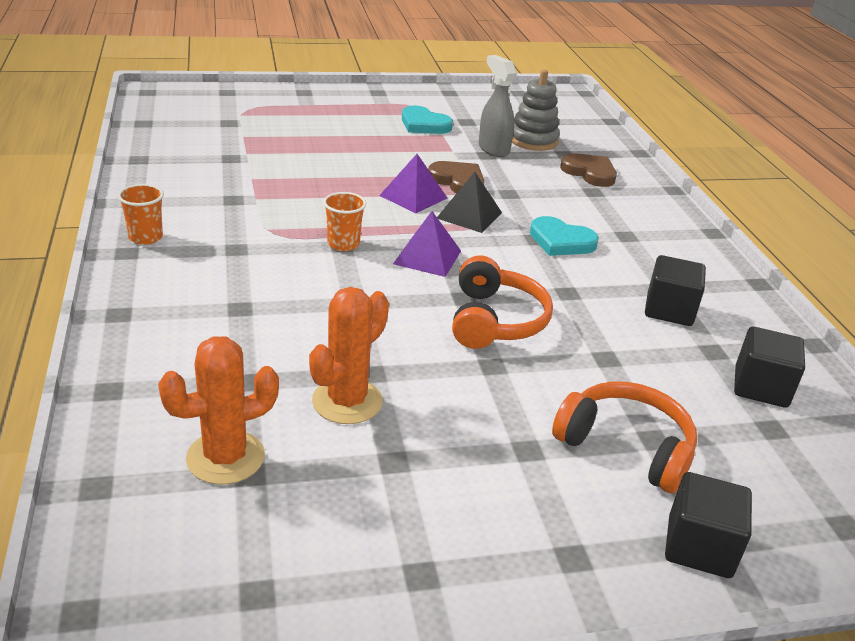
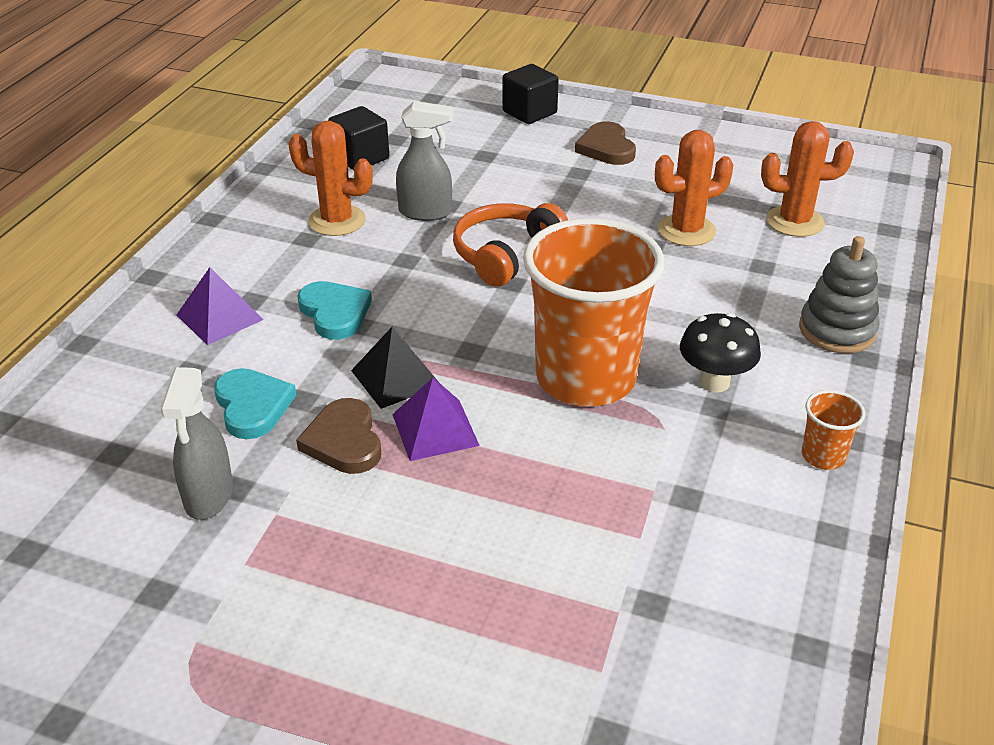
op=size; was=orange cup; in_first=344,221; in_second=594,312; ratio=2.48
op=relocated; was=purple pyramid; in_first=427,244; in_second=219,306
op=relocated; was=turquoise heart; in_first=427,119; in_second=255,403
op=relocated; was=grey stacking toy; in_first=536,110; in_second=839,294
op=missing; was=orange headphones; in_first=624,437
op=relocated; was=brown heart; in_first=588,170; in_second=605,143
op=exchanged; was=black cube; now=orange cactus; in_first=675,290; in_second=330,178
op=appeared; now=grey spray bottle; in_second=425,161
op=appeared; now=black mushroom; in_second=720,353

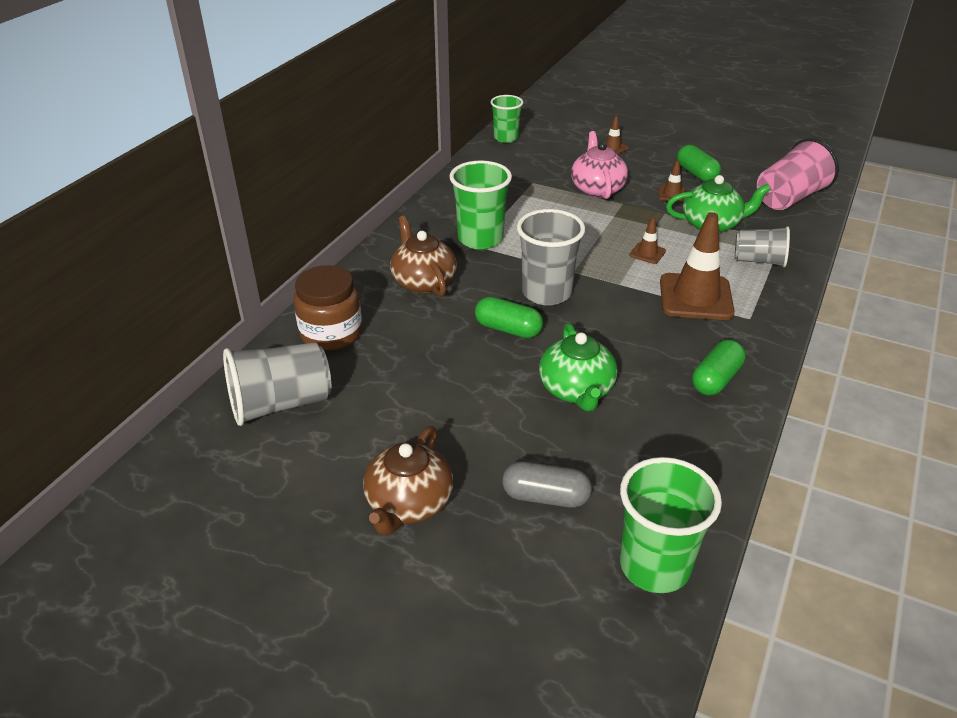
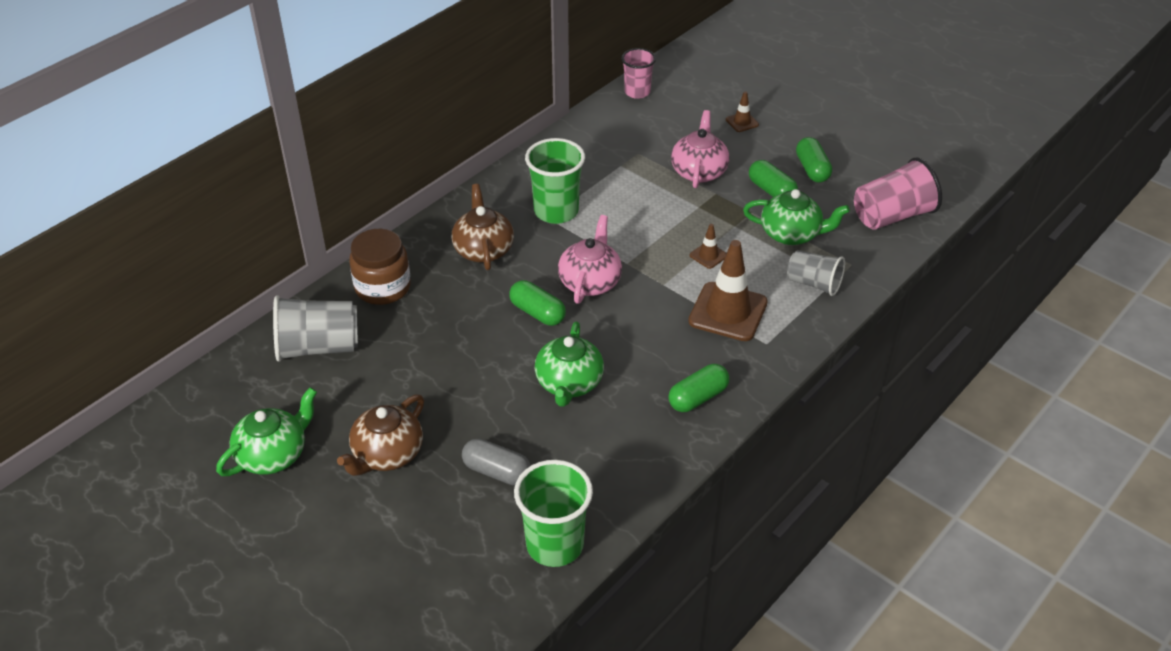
op=colour; was=green cup; now=pink cup; in_first=507,119; in_second=638,73
op=exchanged; was=grey cup; now=pink teapot; in_first=551,257; in_second=590,259
op=exchanged; was=brown traffic cone; now=green capsule; in_first=672,181; in_second=773,178
op=appeared; now=green teapot; in_second=266,431

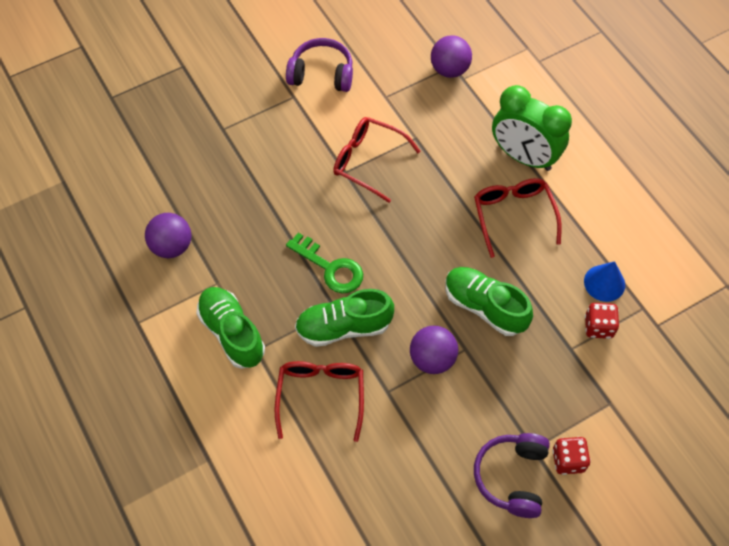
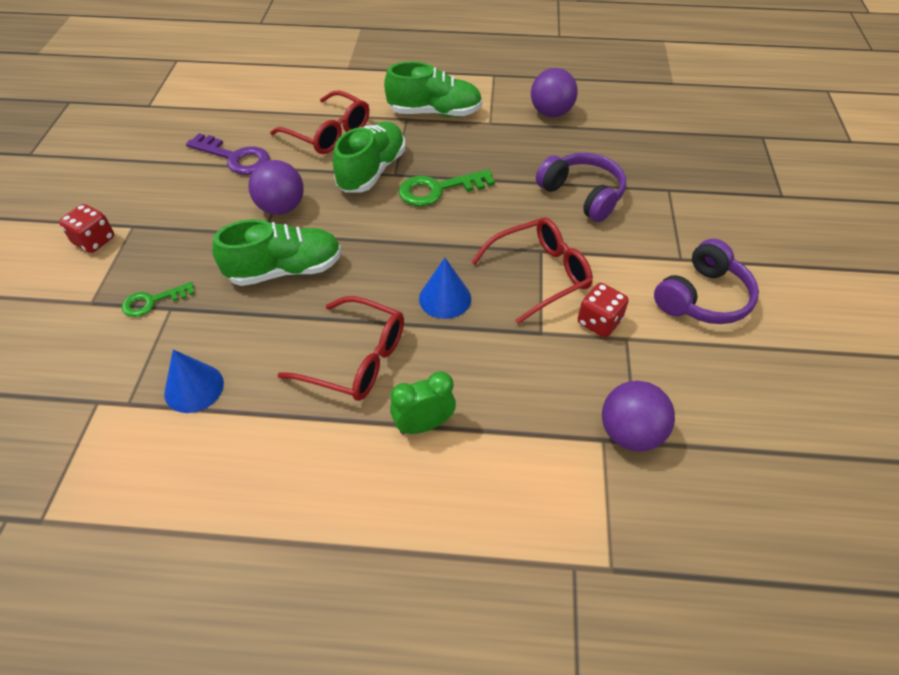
op=relocated; was=purple headphones; in_first=512,475; in_second=581,187
op=size; was=green clock; in_first=532,128; in_second=423,402; ratio=0.54
op=relocated; was=red dice; in_first=602,321; in_second=603,310
op=appeared; now=green key; in_second=158,299
op=appeared; now=purple key; in_second=228,154
op=appeared; now=blue cone; in_second=445,288

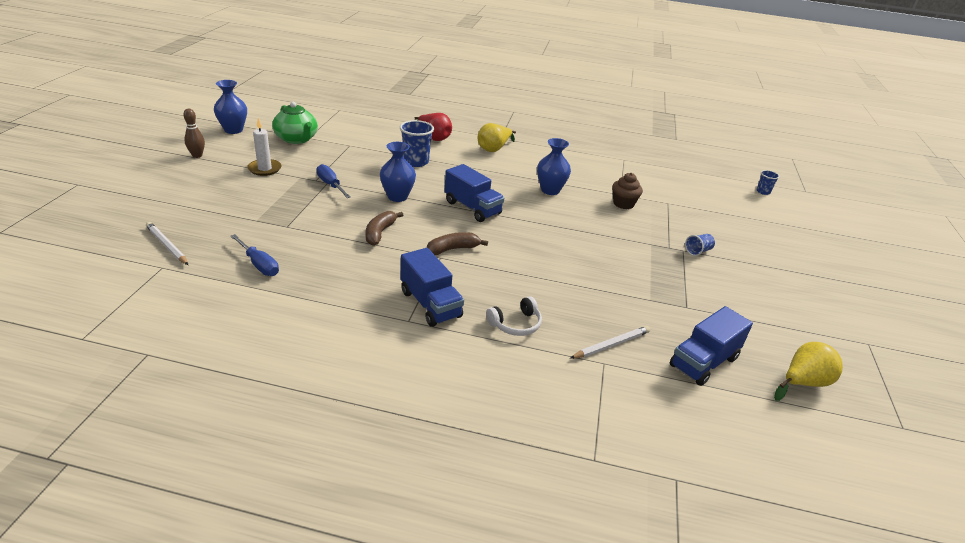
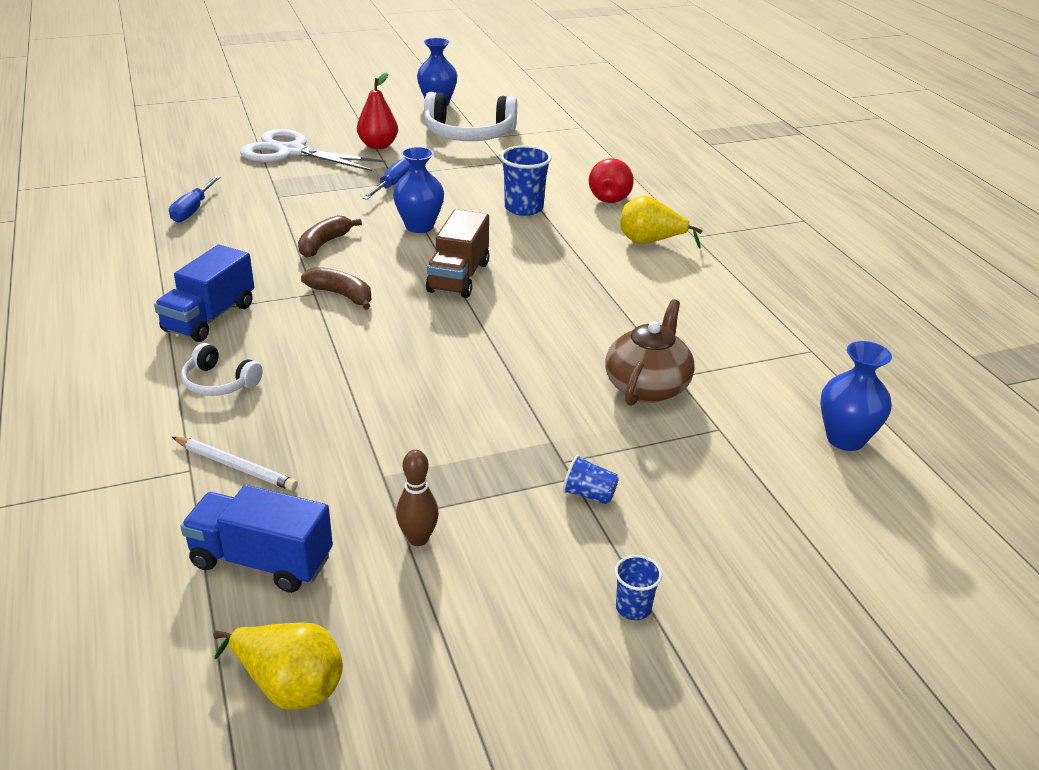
op=missing; was=white pencil; in_first=167,243
op=relocated; was=brown bowling pin; in_first=194,133; in_second=417,498
op=exchanged; was=white candle; now=red pear; in_first=264,147; in_second=377,110
op=exchanged; was=green teapot; now=white headphones; in_first=295,123; in_second=470,116
op=spun; was=brown banana; in_first=384,228; in_second=330,236; clockwise=-45
op=colour; was=blue truck; now=brown truck; in_first=474,193; in_second=457,253
op=relocated; was=blue vase; in_first=554,166; in_second=856,396
op=exchanged; was=brown cupcake; now=brown teapot; in_first=627,191; in_second=650,352
op=relocated; was=blue cup; in_first=768,182; in_second=638,587
op=appeared; now=white scissors; in_second=312,150

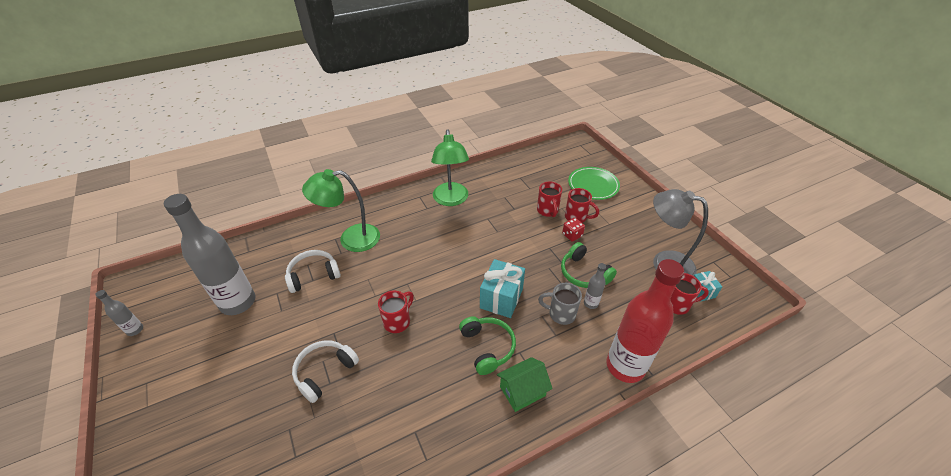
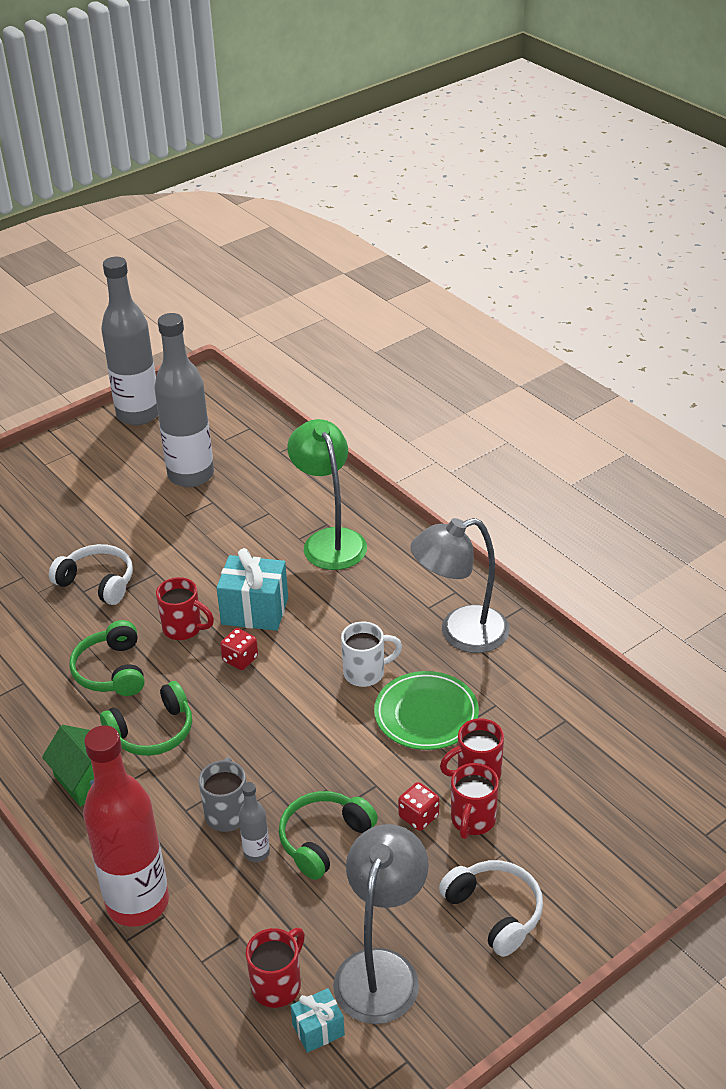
op=size; was=grey bottle; in_first=119,313; in_second=129,341; ratio=2.35
op=relocated; was=white headphones; in_first=313,271; in_second=491,908
op=colour; was=green lamp; now=grey lamp; in_first=450,167; in_second=460,585
op=relocated; was=turquoise gift; in_first=502,288; in_second=252,589
op=relocated; was=green plate; in_first=594,183; in_second=426,710
op=spun; was=red mug; in_first=689,294; in_second=275,968; clockwise=-135
op=appeared; now=green headphones; in_second=106,658
op=appeared; now=red dice; in_second=239,649
op=appeared; now=white mug; in_second=371,654

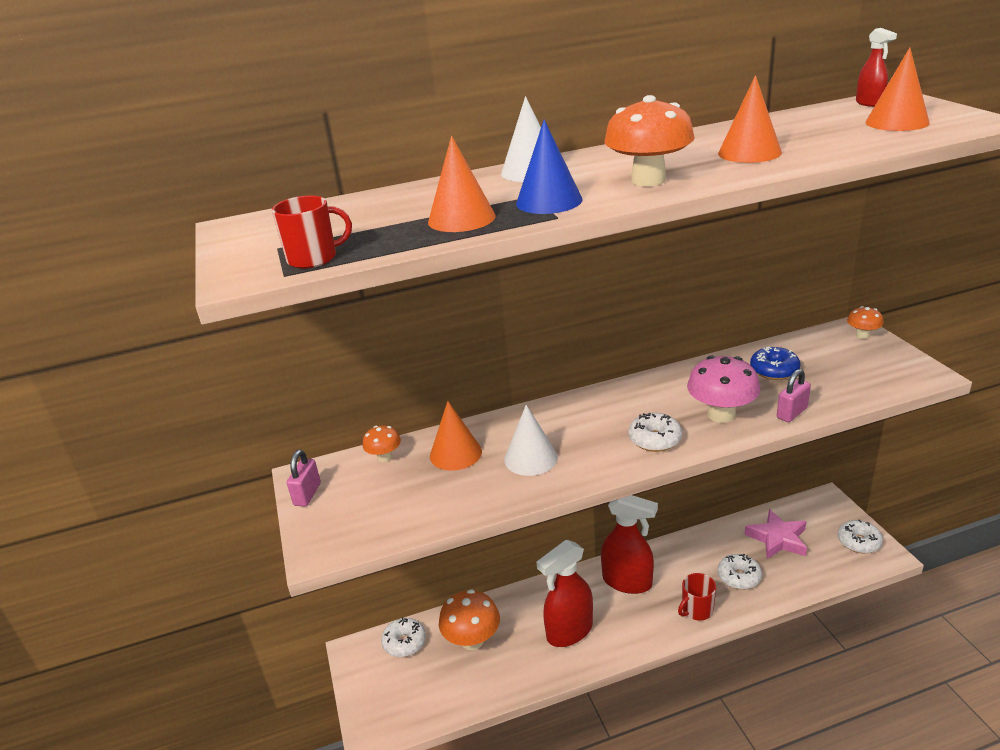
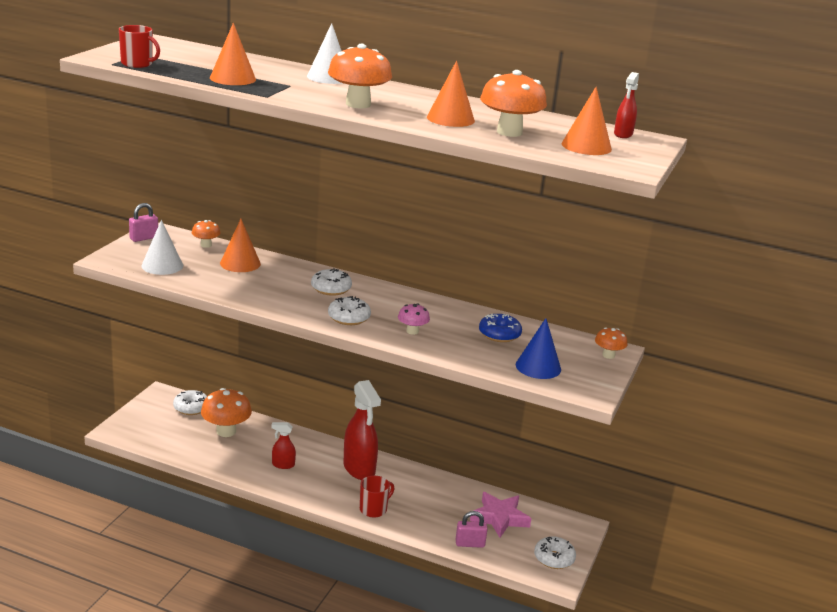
op=relocated; was=white cone; in_first=531,440; in_second=162,247
op=relocated; was=blue cone; in_first=549,166; in_second=538,348
op=size; was=red spray bottle; in_first=564,593; in_second=283,445; ratio=0.5
op=spun; was=red mug; in_first=697,597; in_second=377,497; clockwise=135
op=size; was=pink mushroom; in_first=723,389; in_second=414,319; ratio=0.54
op=relocated; was=white donut; in_first=740,571; in_second=331,282
op=relocated; was=pink padlock; in_first=794,395; in_second=472,529
op=appeared; now=orange mushroom; in_second=513,103

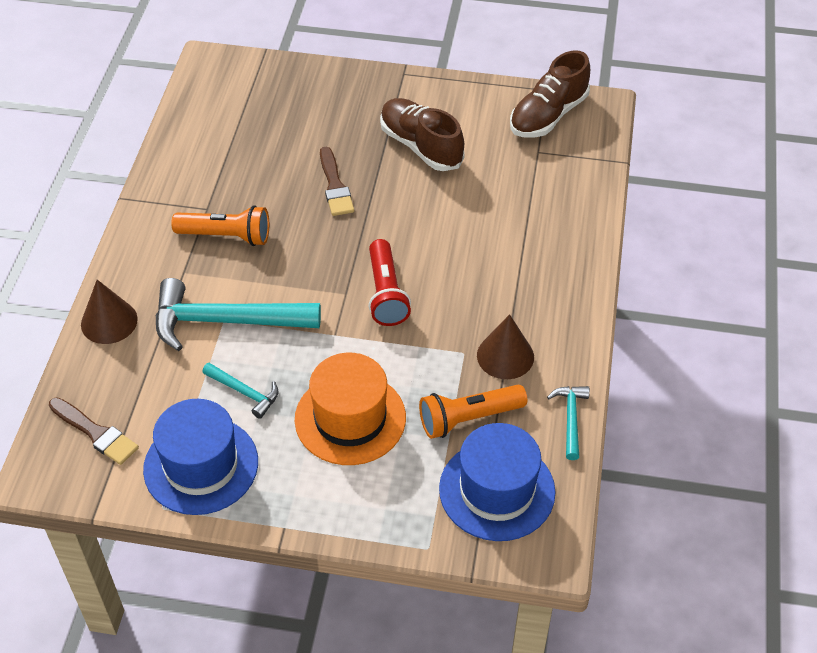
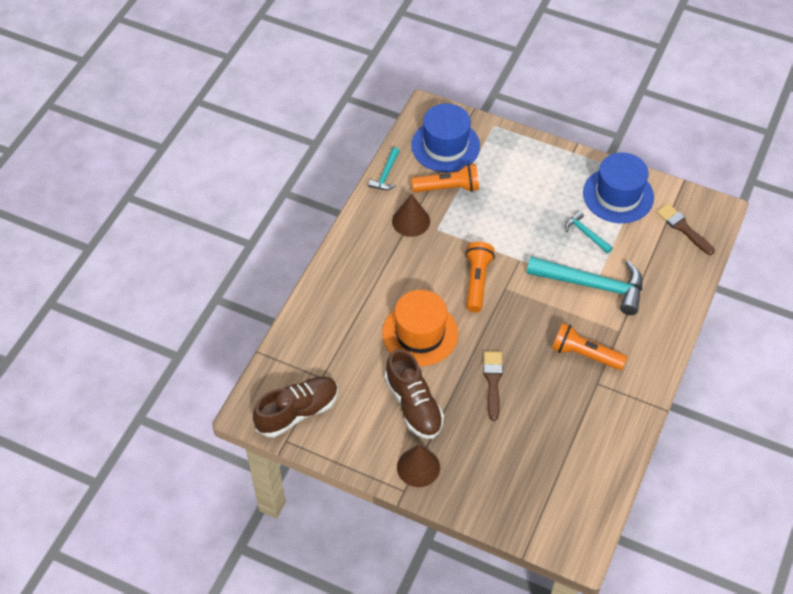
op=relocated; was=brown cone; in_first=109,312; in_second=418,465
op=relocated; was=orange hat; in_first=350,409; in_second=420,328
op=colour; was=red flashlight; now=orange flashlight; in_first=390,282; in_second=480,277

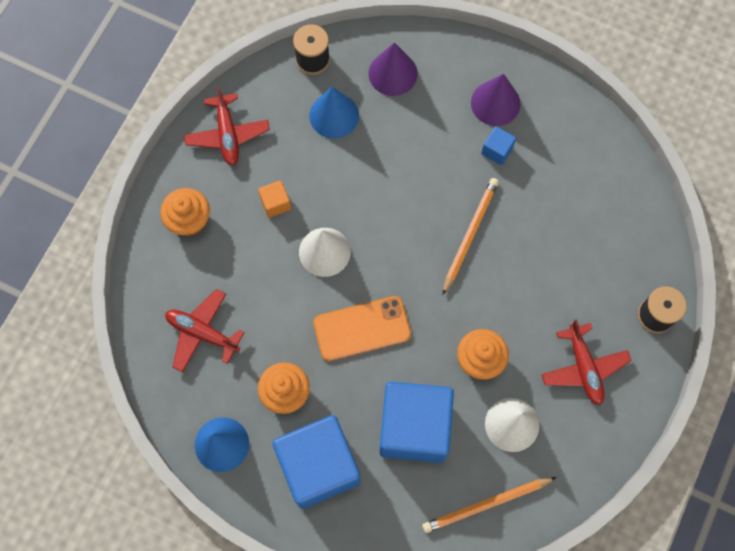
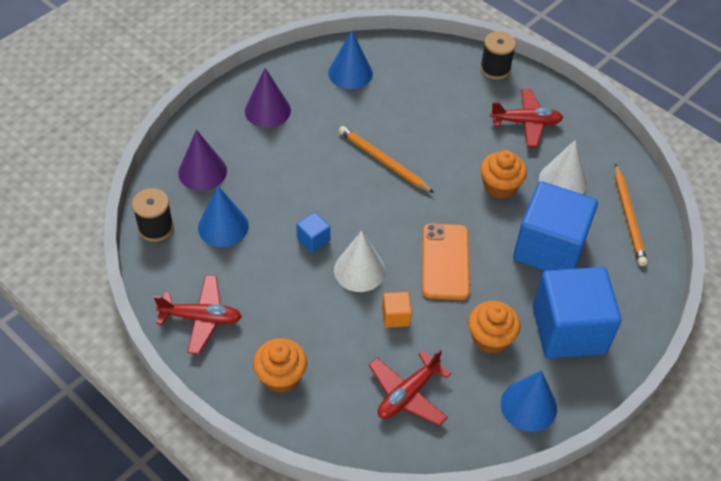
op=relocated; was=orange cube; in_first=274,199; in_second=397,310
op=relocated; was=blue cube; in_first=498,145; in_second=313,232
op=appeared; now=blue cone; in_second=350,59

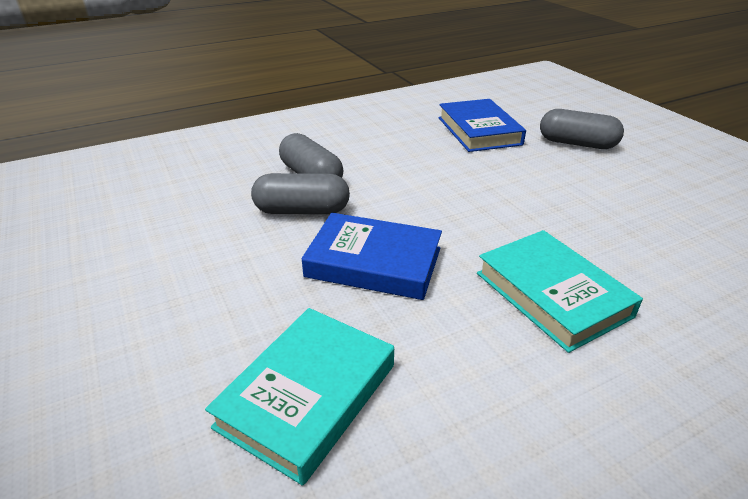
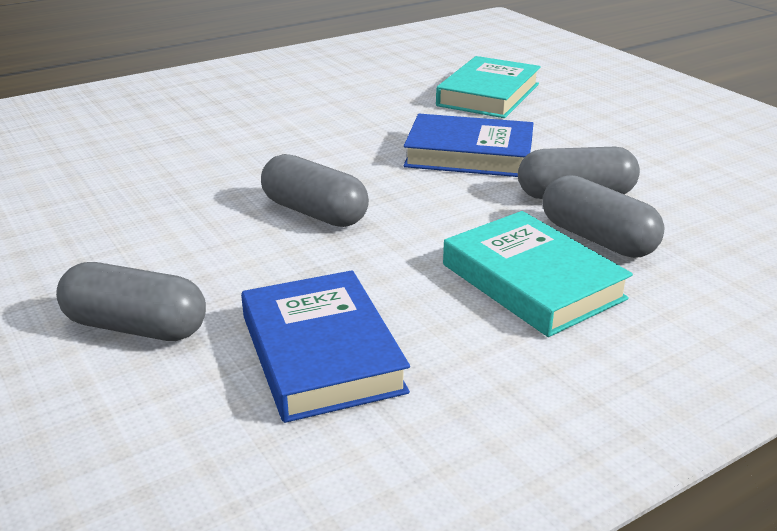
op=relocated; was=turquoise book; in_first=560,291; in_second=538,274
op=appeared; now=grey capsule; in_second=315,190

